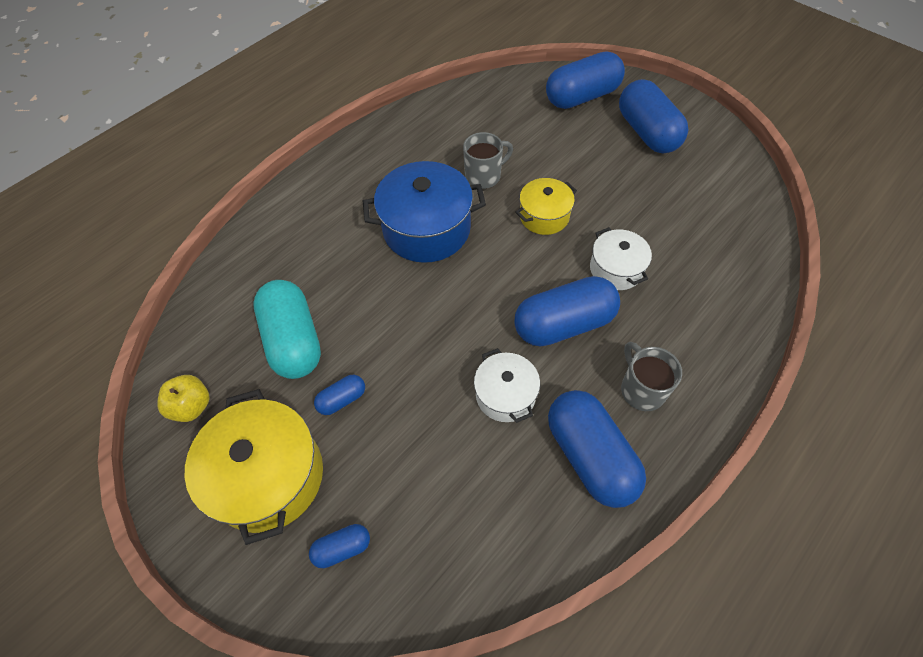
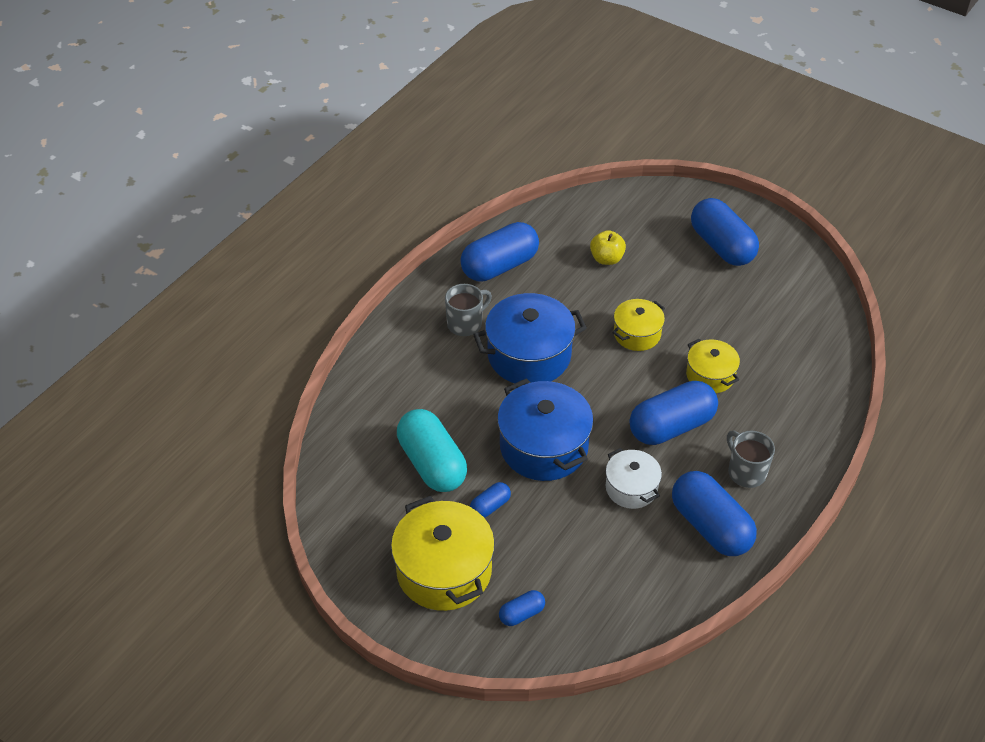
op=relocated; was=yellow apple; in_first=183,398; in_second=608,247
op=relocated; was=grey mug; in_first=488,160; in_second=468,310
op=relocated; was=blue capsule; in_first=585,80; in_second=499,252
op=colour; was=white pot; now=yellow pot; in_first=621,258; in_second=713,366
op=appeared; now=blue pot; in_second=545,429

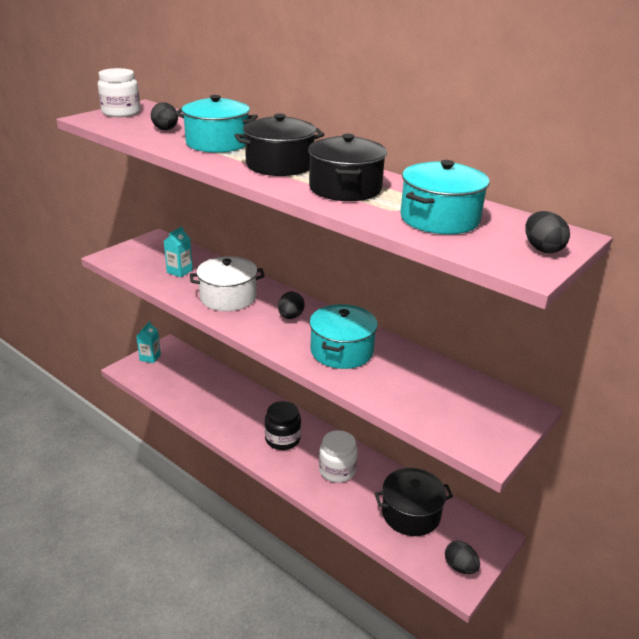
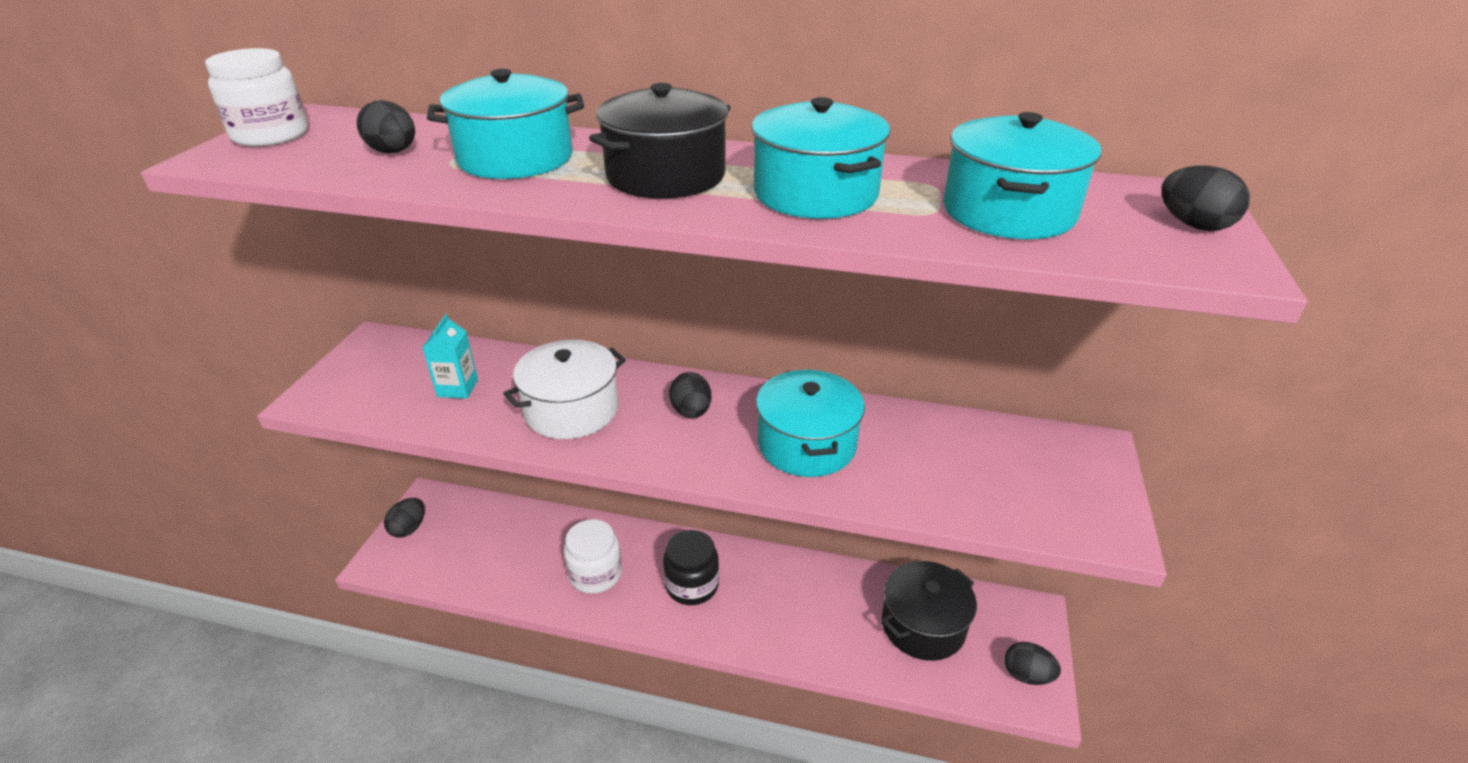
op=exchanged; was=turquoise carton; now=black egg; in_first=148,342; in_second=404,518
op=colour; was=black pot; now=turquoise pot; in_first=347,167; in_second=820,158
op=relocated; was=white jar; in_first=338,456; in_second=593,556

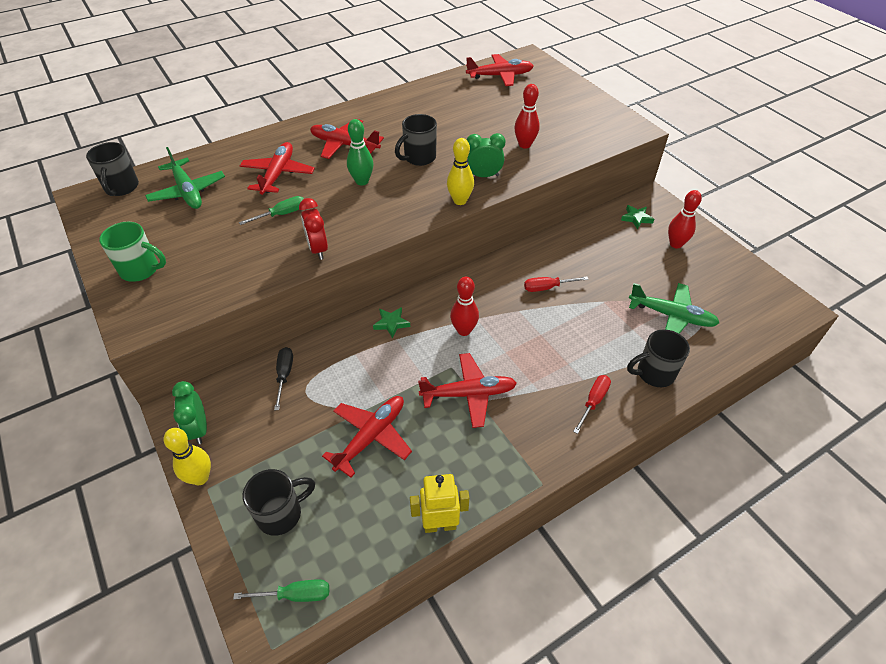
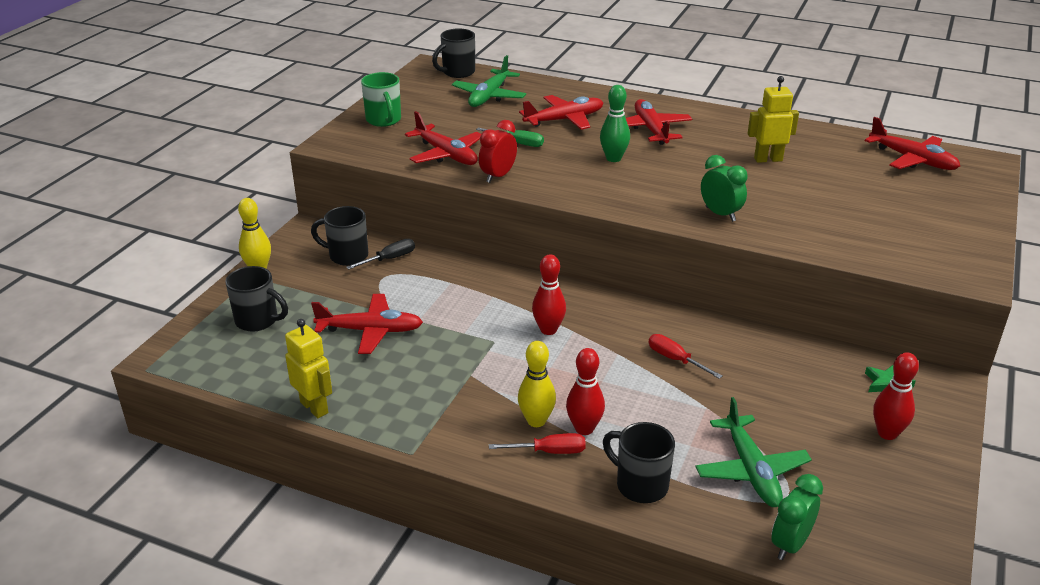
op=relocated; was=green clock; in_first=189,412; in_second=797,517
op=missing; was=green screwdriver; in_first=281,590
op=missing; was=green star; in_first=391,322
op=relocated; was=black mug; in_first=416,140; in_second=339,236
op=relocated; was=red plane; in_first=467,390; in_second=443,138
op=relocated; was=yellow bowling pin; in_first=460,171; in_second=537,384
op=relocated; was=red bowling pin; in_first=527,116; in_second=585,391
op=appeared; now=yellow robot; in_second=773,119

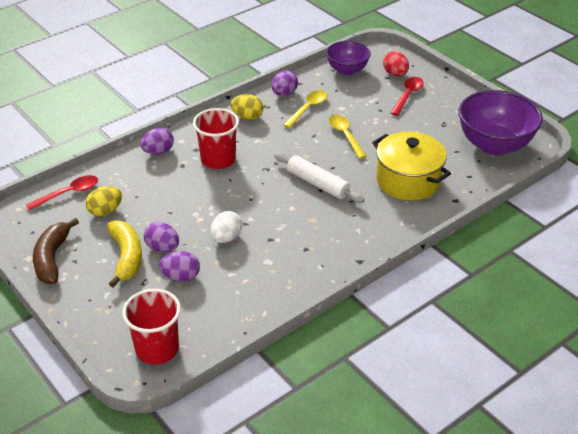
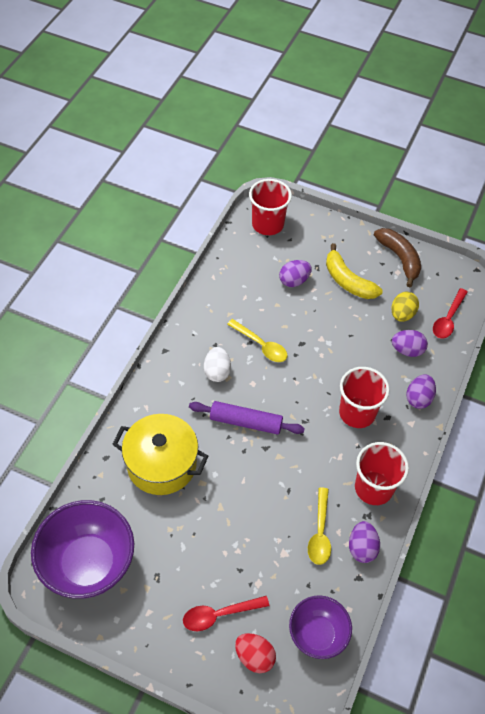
op=relocated; was=purple egg; in_first=161,237; in_second=410,343
op=relocated; was=white egg; in_first=226,227; in_second=217,364
op=exchanged; was=yellow egg; now=red cup; in_first=247,107; in_second=382,473
op=colour; was=white rolling pin; now=purple rolling pin; in_first=319,177; in_second=247,418
op=relocated; was=yellow spoon; in_first=348,137; in_second=257,340
op=spun; was=red spoon; in_first=407,96; in_second=226,613; clockwise=75

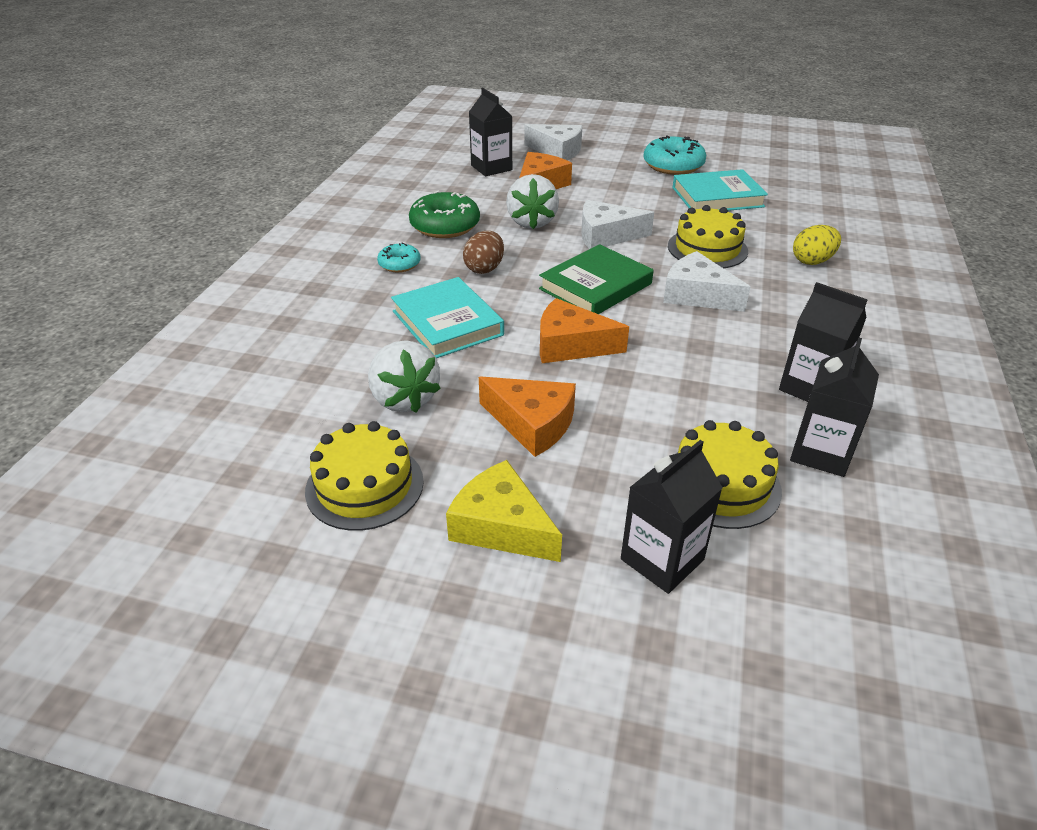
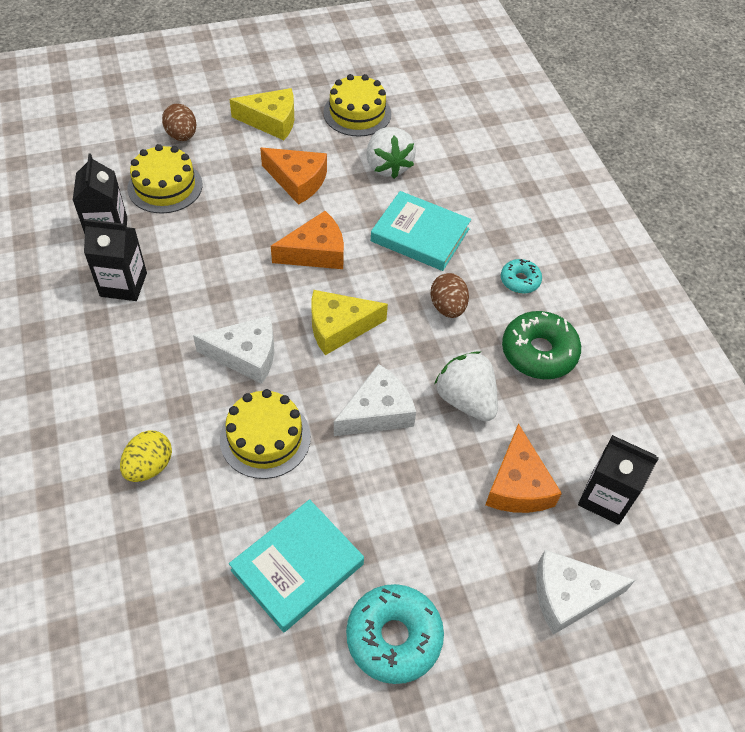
op=spun; was=white strawberry; in_first=404,376; in_second=391,153; clockwise=-135
op=spun; was=orange cheese; in_first=527,417; in_second=293,176; clockwise=-150
op=exchanged; was=green book; now=yellow cheese; in_first=596,279; in_second=349,322
op=exchanged; was=black carton; now=brown egg; in_first=672,517; in_second=179,122

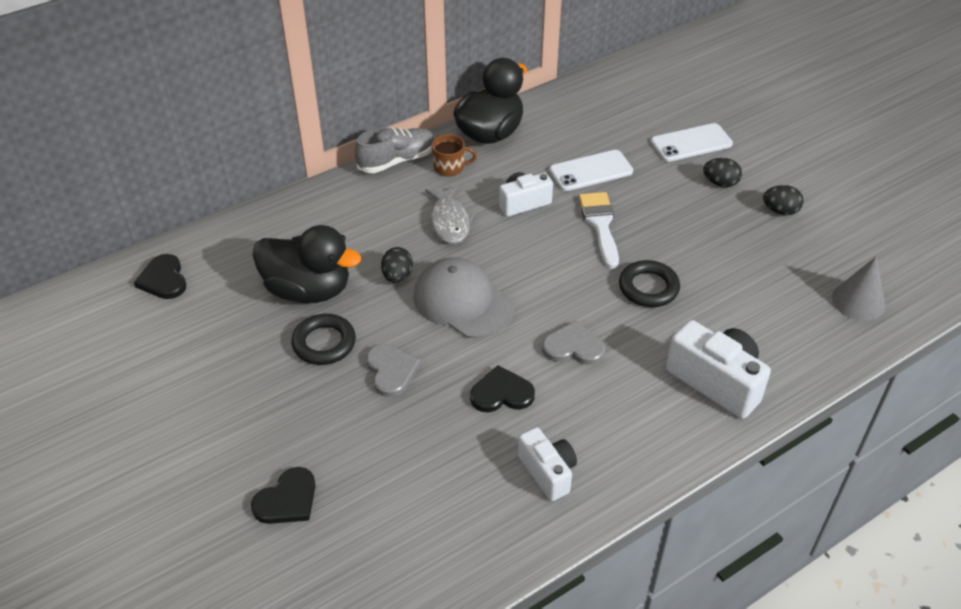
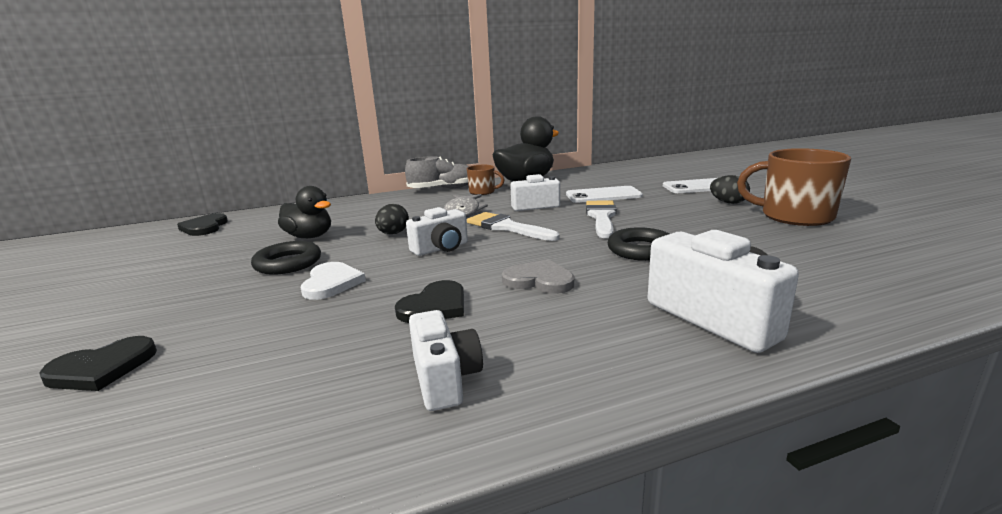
op=size; was=black duck; in_first=307,264; in_second=304,212; ratio=0.65
op=colour; was=grey heart; now=white heart; in_first=393,370; in_second=333,281
op=exchanged; was=grey cap; now=white camera; in_first=463,297; in_second=437,231
op=spun; was=black heart; in_first=502,389; in_second=429,301; clockwise=120
op=exchanged; was=black egg; now=brown mug; in_first=783,200; in_second=794,187
op=missing; was=grey cone; in_first=859,288
op=appeared; now=white brush; in_second=513,226

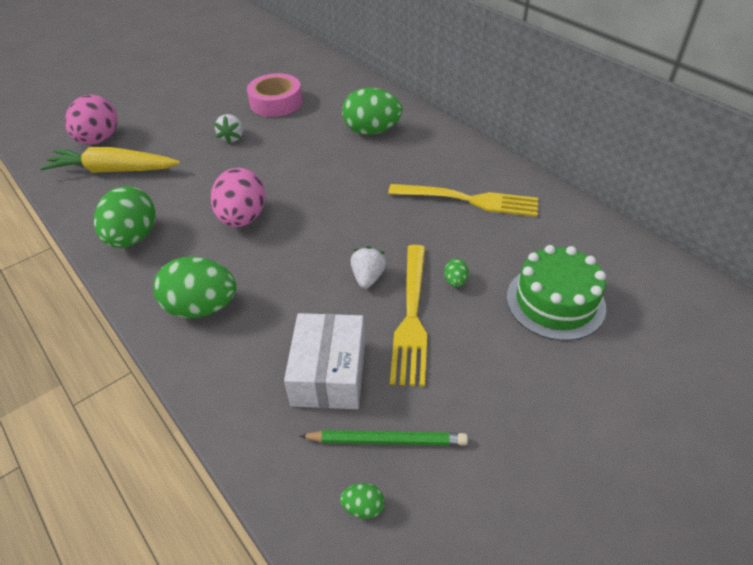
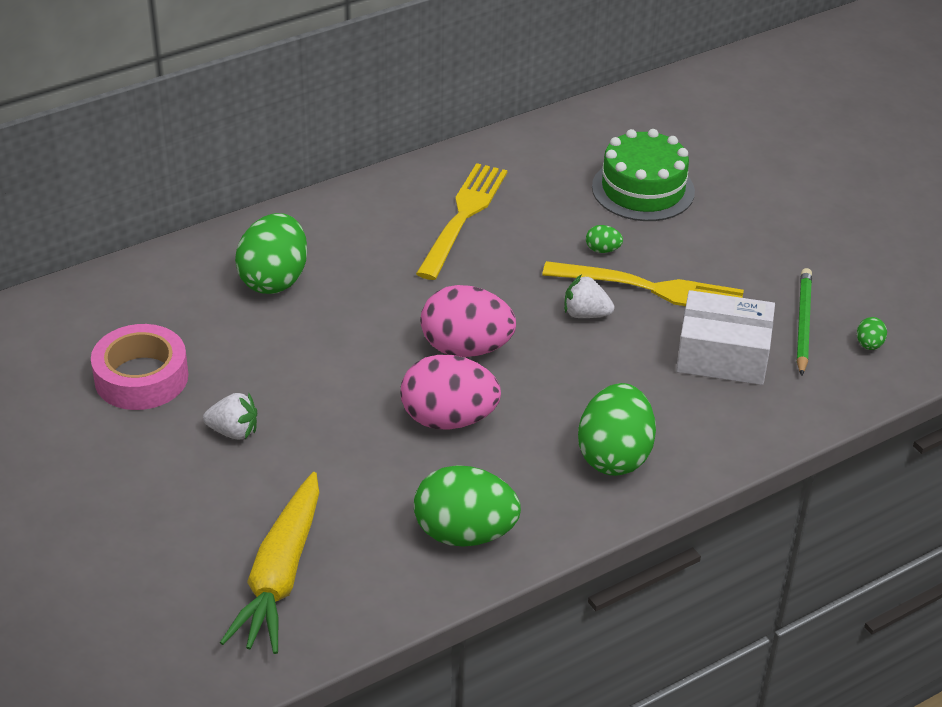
op=relocated; was=pink egg; in_first=91,120; in_second=468,321

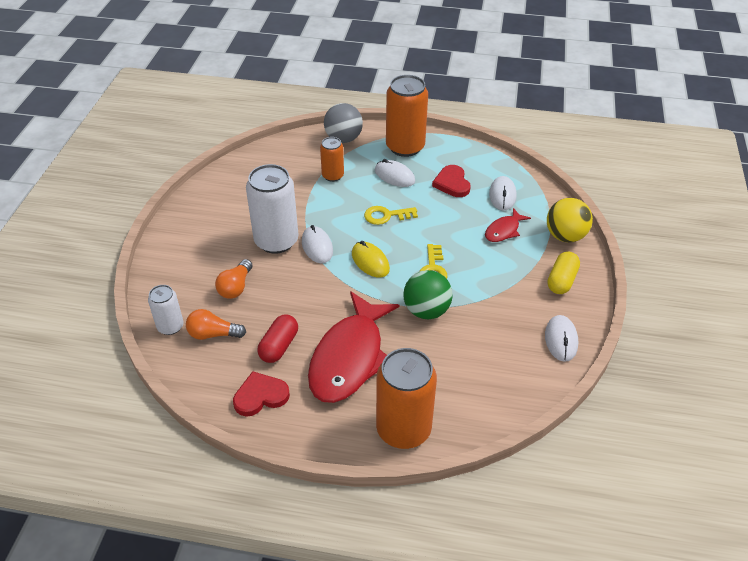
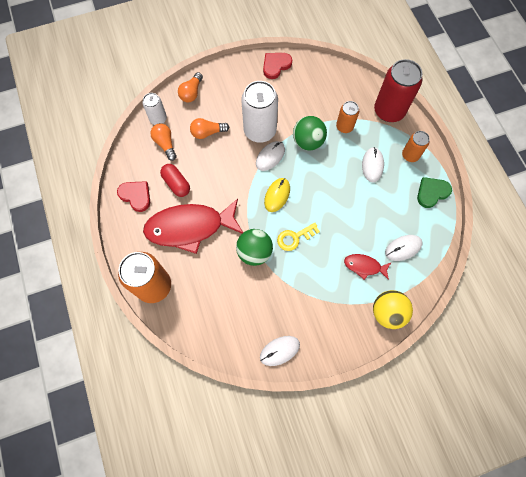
op=spun; was=red capsule; in_first=277,339; in_second=175,180; clockwise=60
op=exchanged; was=grey ball; now=red can; in_first=343,123; in_second=398,90
op=missing; was=yellow key; in_first=391,215
op=size; was=orange can; in_first=407,116; in_second=416,146; ratio=0.55
op=relocated; was=red heart; in_first=451,181; in_second=277,66
op=missing; was=yellow capsule; in_first=564,272
op=appeared; now=orange light bulb; in_second=190,87
op=appeared; now=green ball; in_second=310,133
op=appeared; now=green heart; in_second=434,192

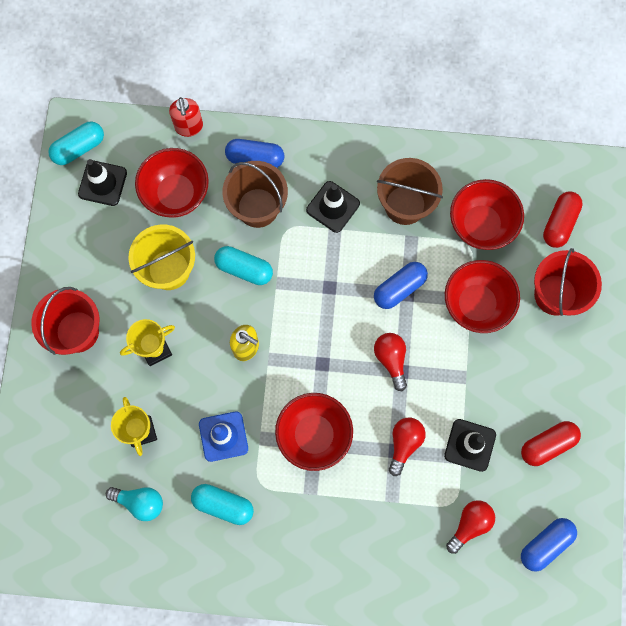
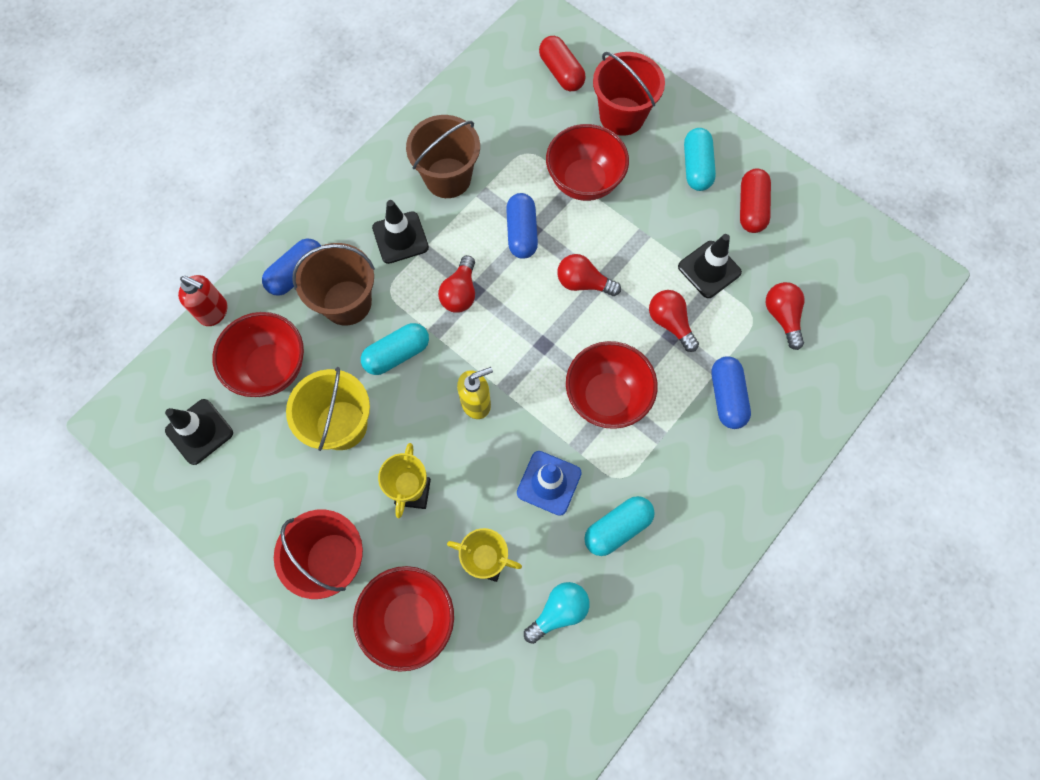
op=relocated; was=turquoise capsule; in_first=76,143; in_second=700,159
op=relocated; was=red bowl; in_first=487,214; in_second=403,619
op=relocated; was=blue capsule; in_first=549,545; in_second=731,392
op=appeared; now=red light bulb; in_second=456,284

